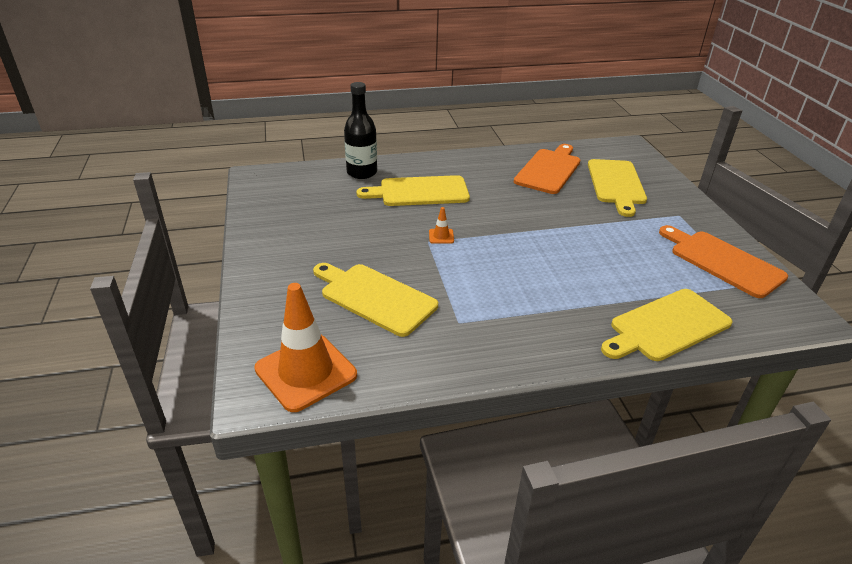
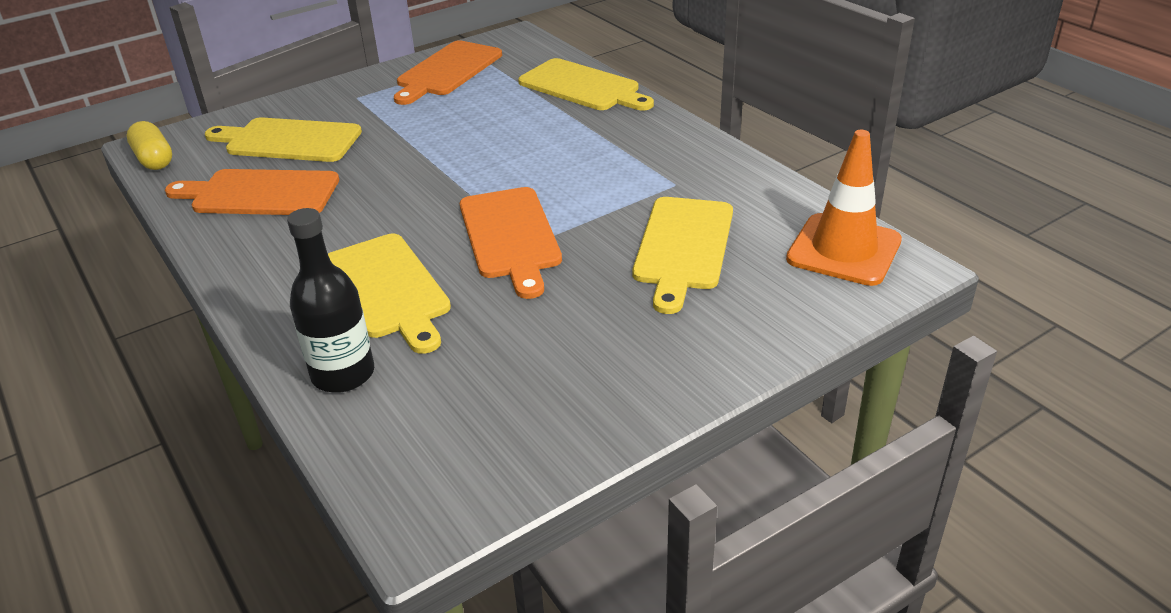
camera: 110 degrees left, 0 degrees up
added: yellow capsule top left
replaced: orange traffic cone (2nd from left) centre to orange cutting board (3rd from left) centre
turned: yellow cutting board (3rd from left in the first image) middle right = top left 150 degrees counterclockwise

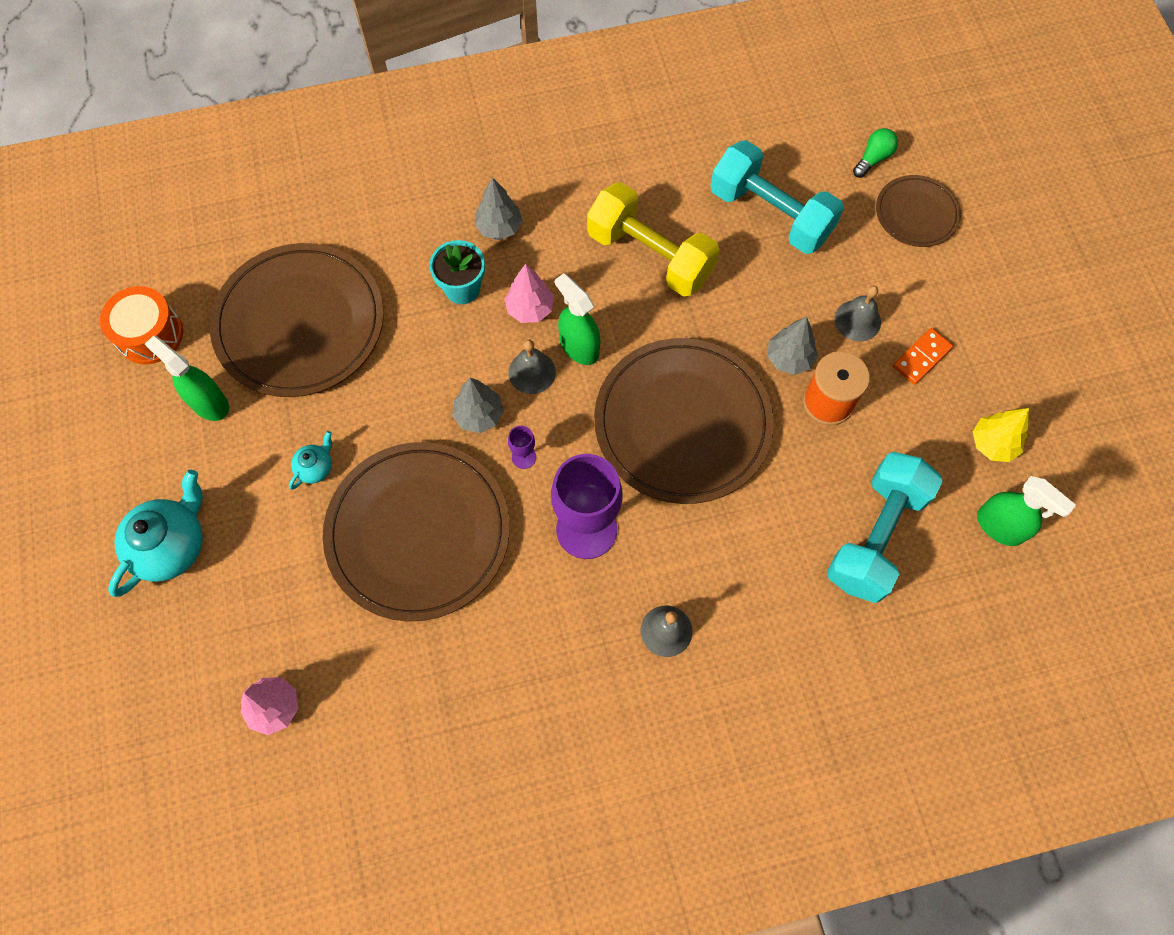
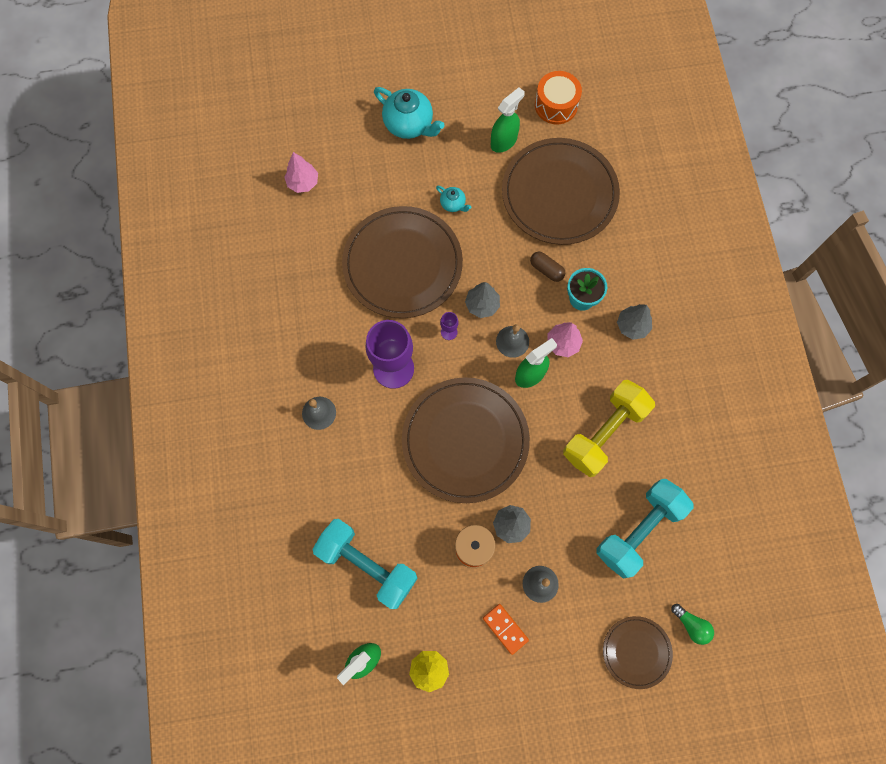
camera: 95 degrees right, 5 degrees up
added: brown capsule centre

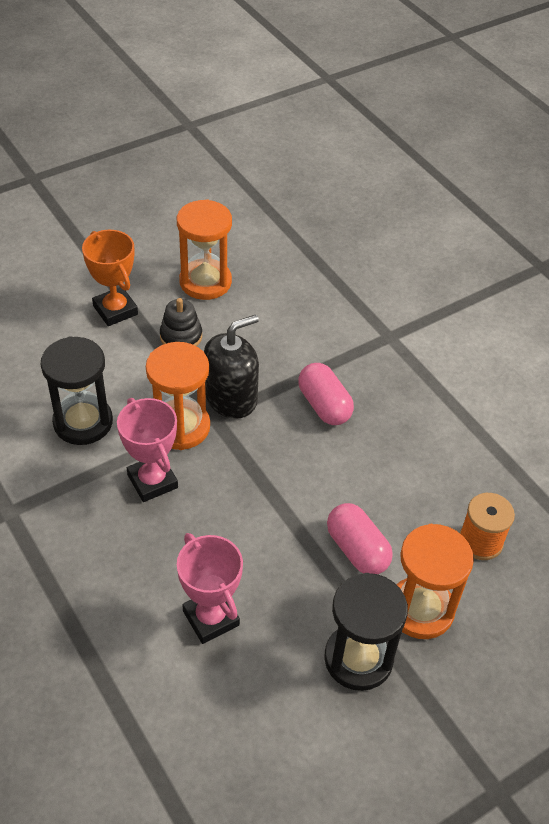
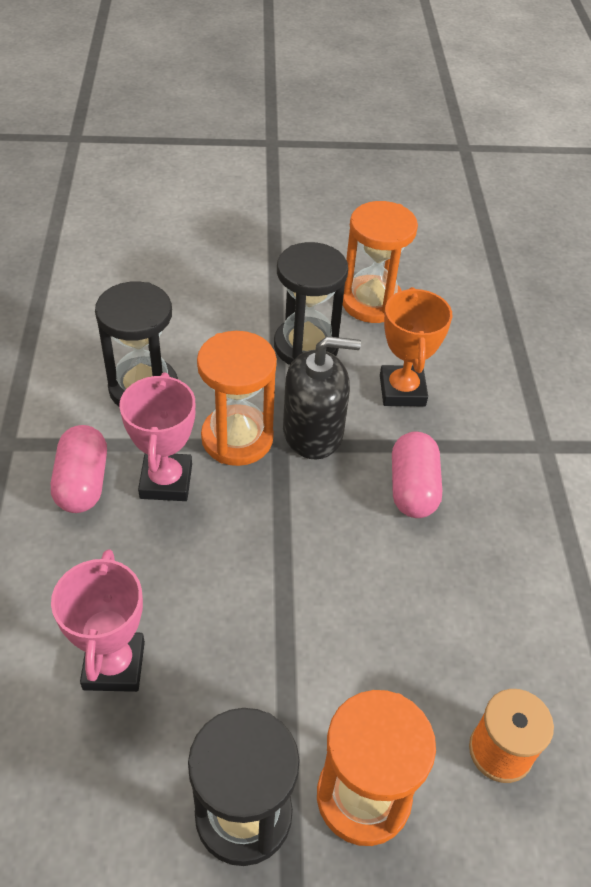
camera: 30 degrees right, 0 degrees up
moved: orange trophy middle left to middle right; pink capsule (2nd from left in the first image) centre to pink capsule (1st from left) middle left
replaced: black stacking toy middle left to black hourglass (3rd from left) centre

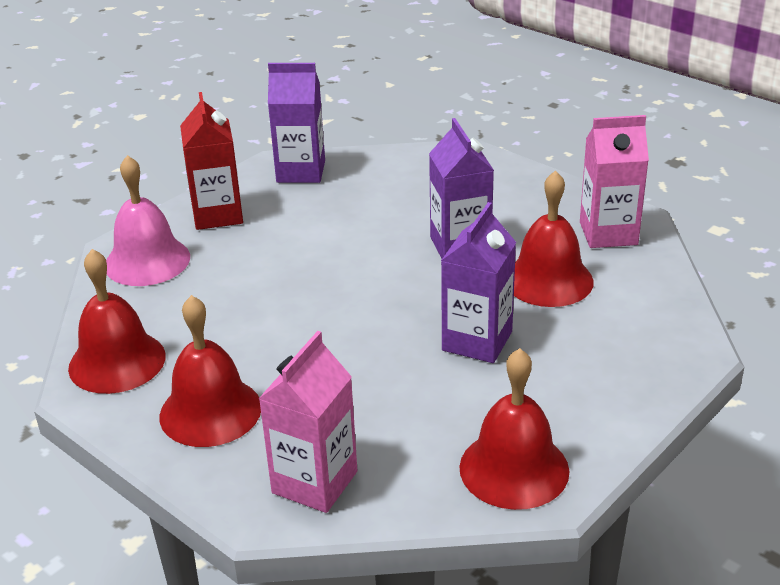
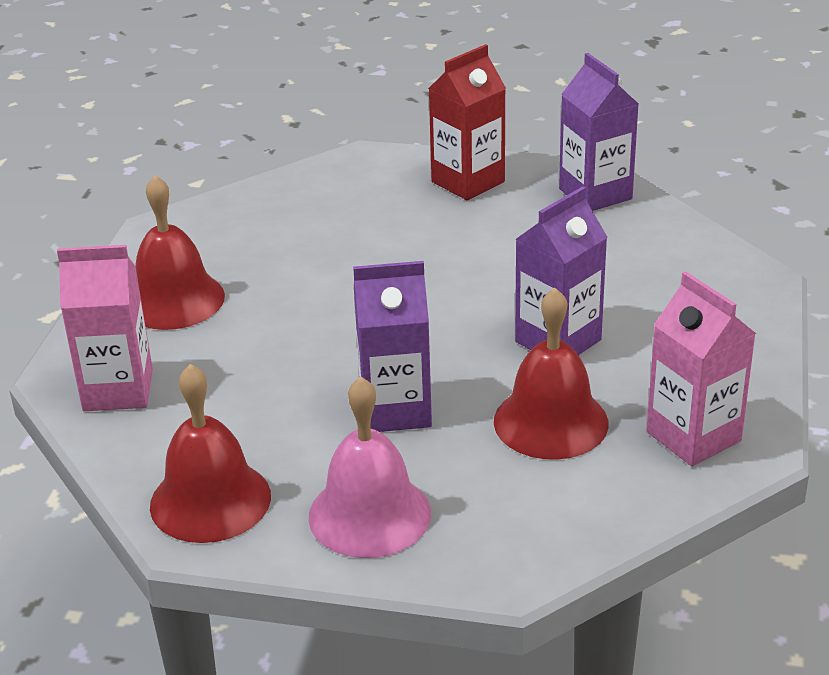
camera: 60 degrees right, 0 degrees up
removed: red bell (1st from left) middle left
moved: pink bell middle left to bottom centre

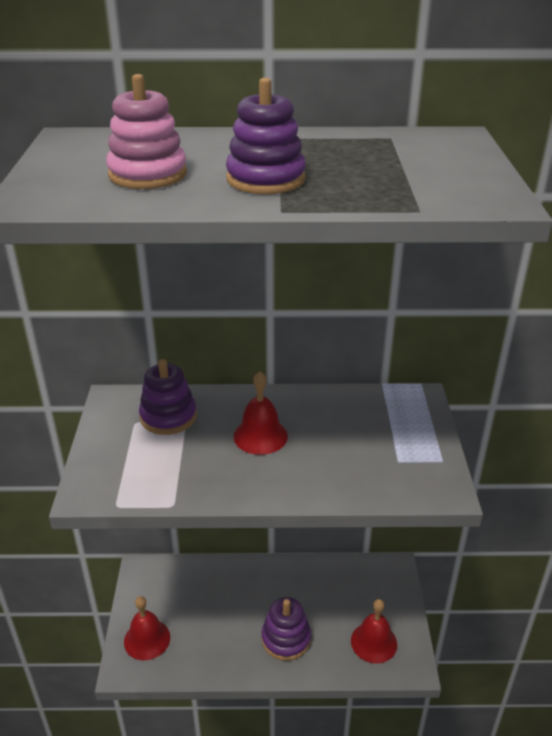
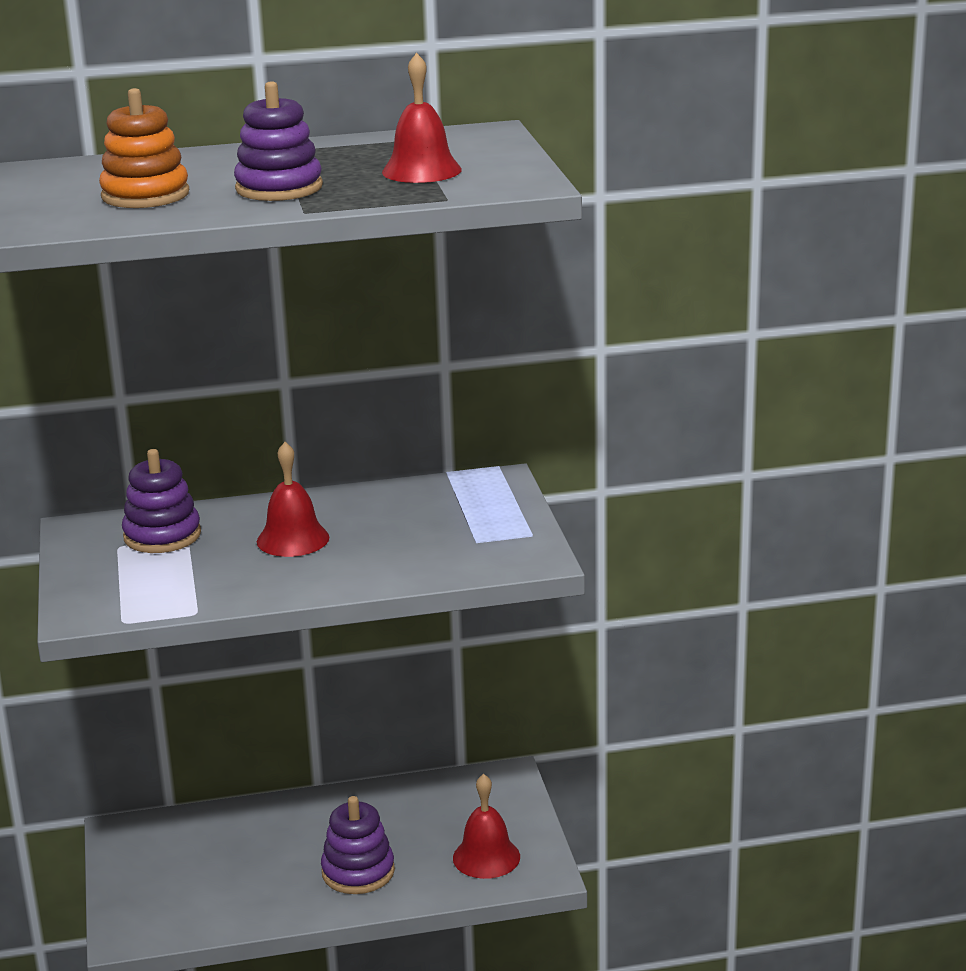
camera: 10 degrees left, 10 degrees down
moved: red bell (1st from left in the first image) bottom left to red bell (2nd from left) top centre
recoloured: pink stacking toy top left to orange stacking toy top left

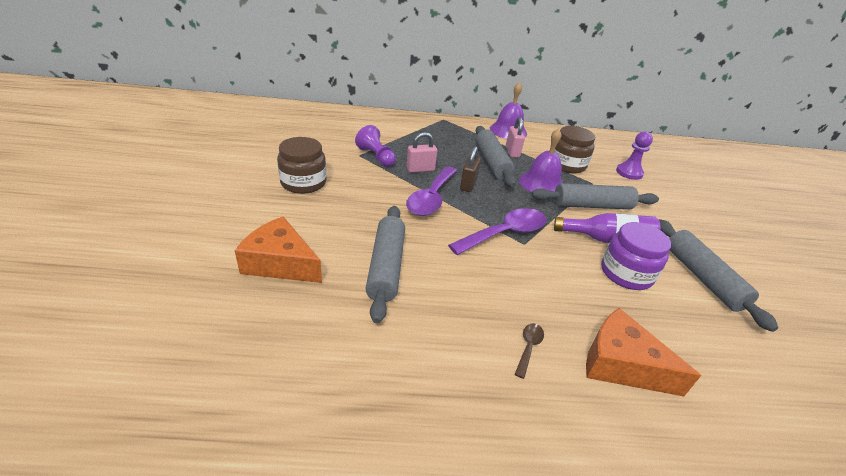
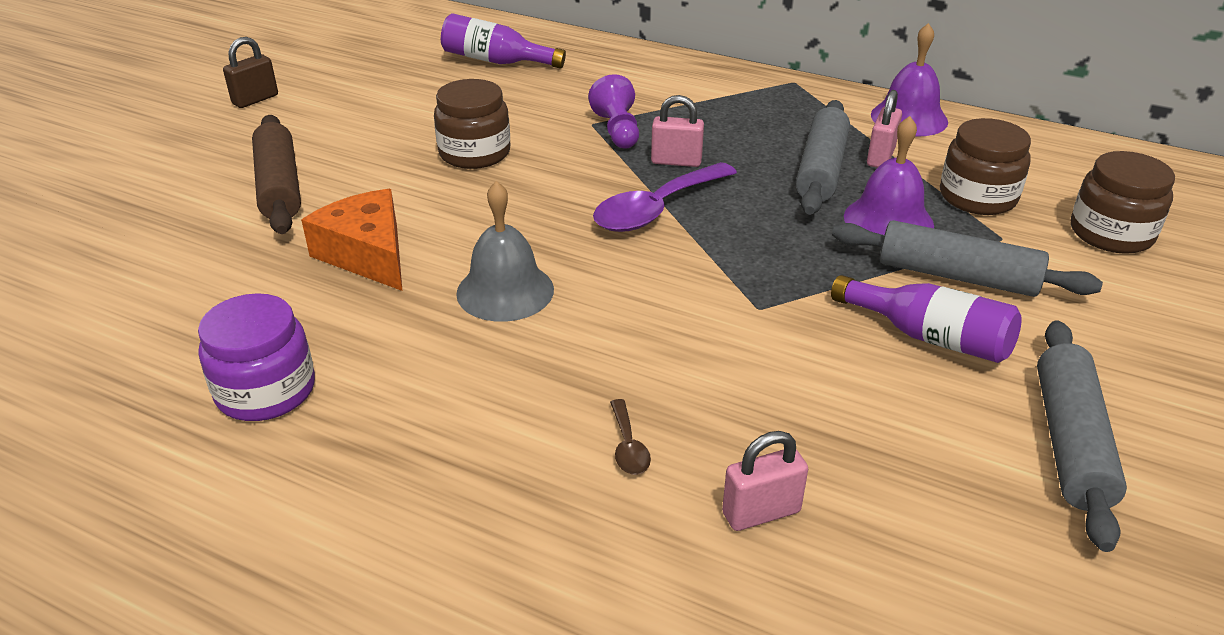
camera: 30 degrees right, 0 degrees up
removed: purple spoon (2nd from left) centre
added: brown rolling pin top left; purple bottle (1st from left) top centre
moved: brown padlock centre to top left; purple jar middle right to middle left
replaced: grey rolling pin (1st from left) centre to grey bell centre; orange cheese (2nd from left) bottom right to pink padlock (2nd from left) bottom centre; purple pawn (2nd from left) top right to brown jar (3rd from left) top right
turned: brown spoon bottom centre = bottom centre 120 degrees clockwise

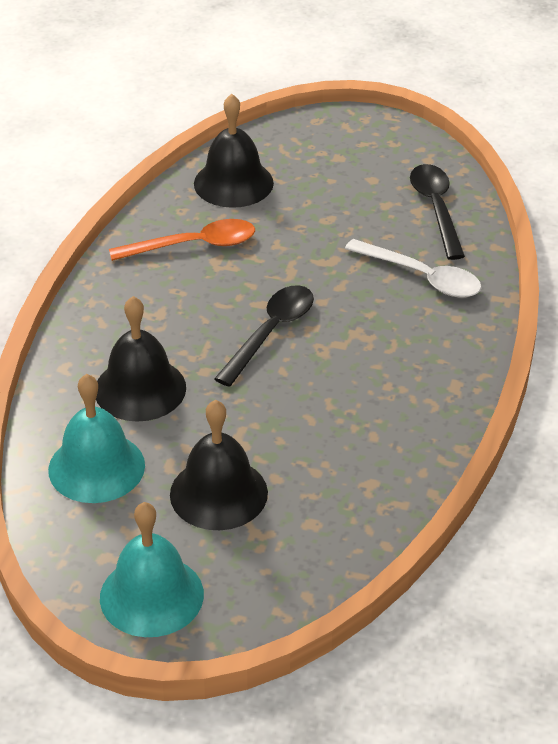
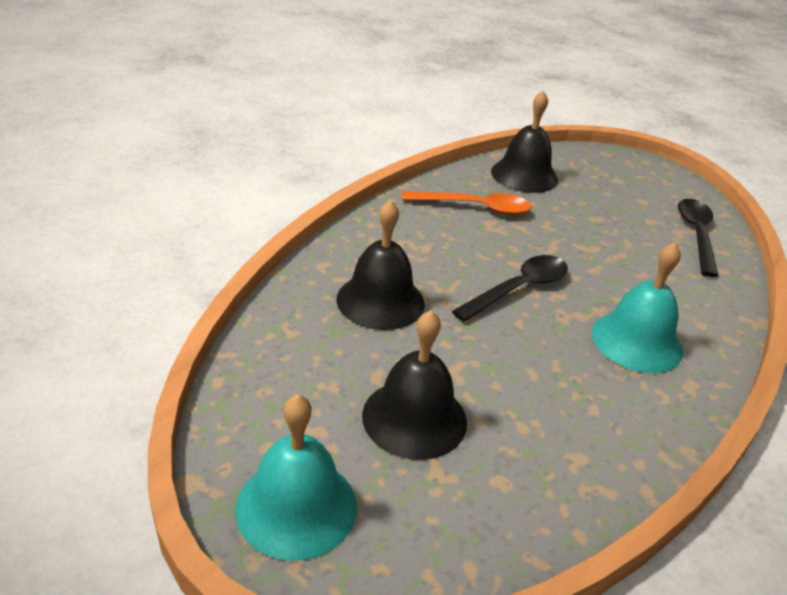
camera: 15 degrees right, 5 degrees down
removed: white spoon middle right
moved: turquoise bell (1st from left in the first image) middle left to turquoise bell (2nd from left) middle right

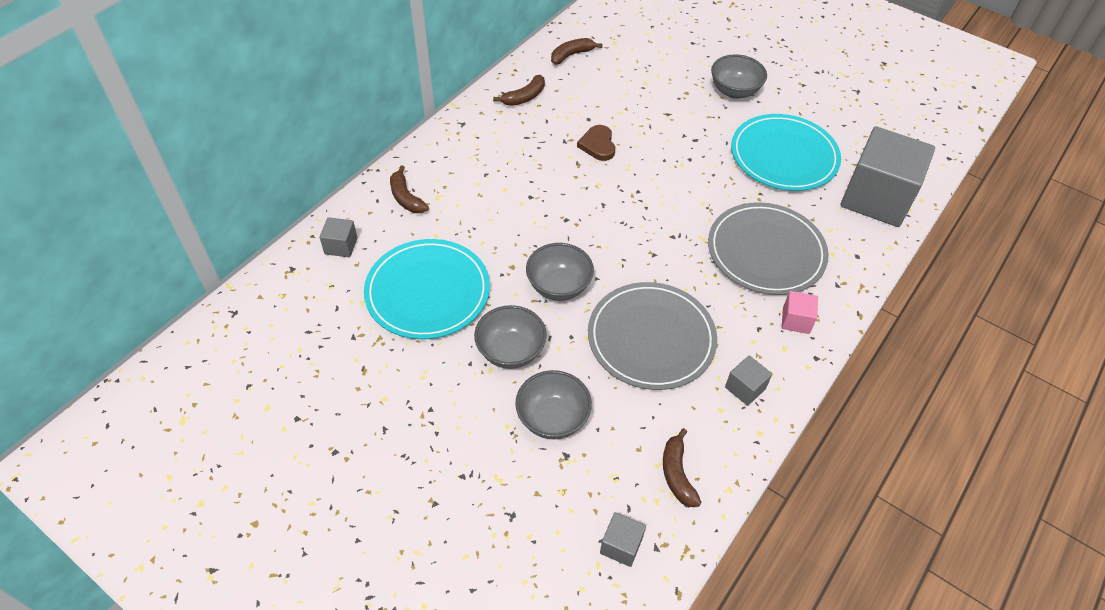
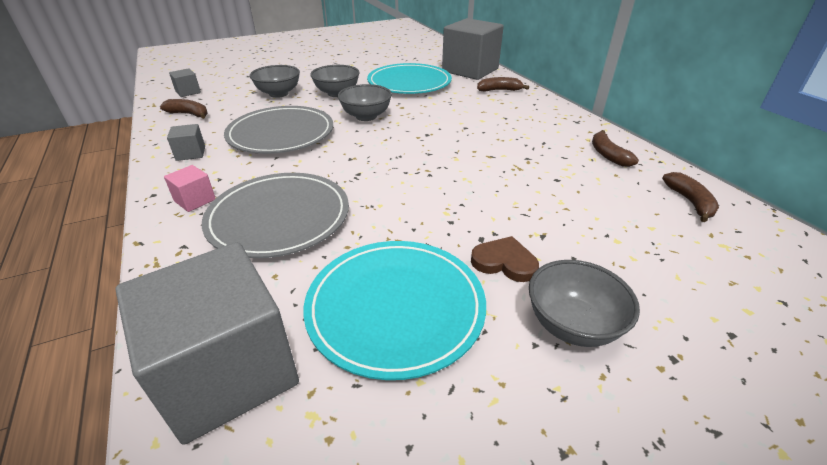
camera: 120 degrees right, 15 degrees down
moved: brown heart top centre to centre
resized: grey cube (1st from left in the first image) middle left = top centre x2.40

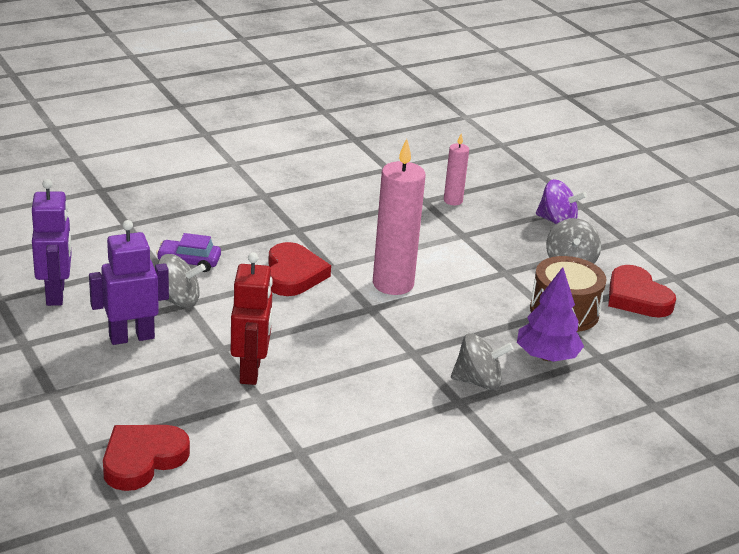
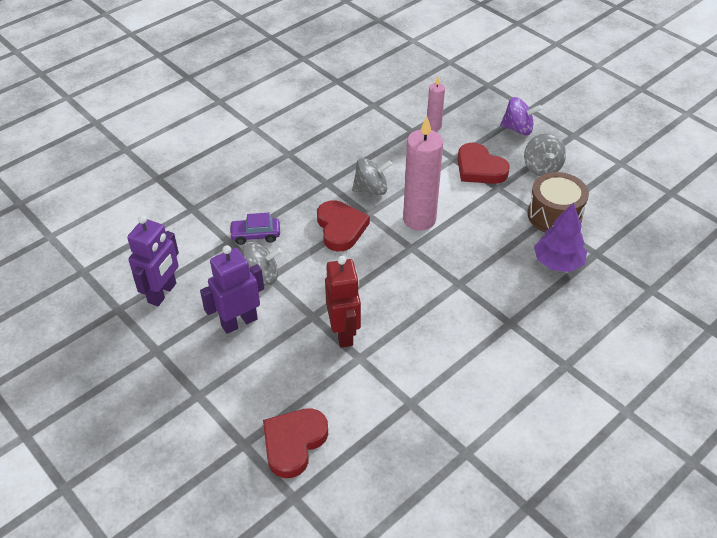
camera: 10 degrees left, 15 degrees up
moved: grey spinning top (2nd from left) centre to top centre; red heart (3rd from left) middle right to top right
turned: purple robot (1st from left) middle left = middle left 45 degrees clockwise

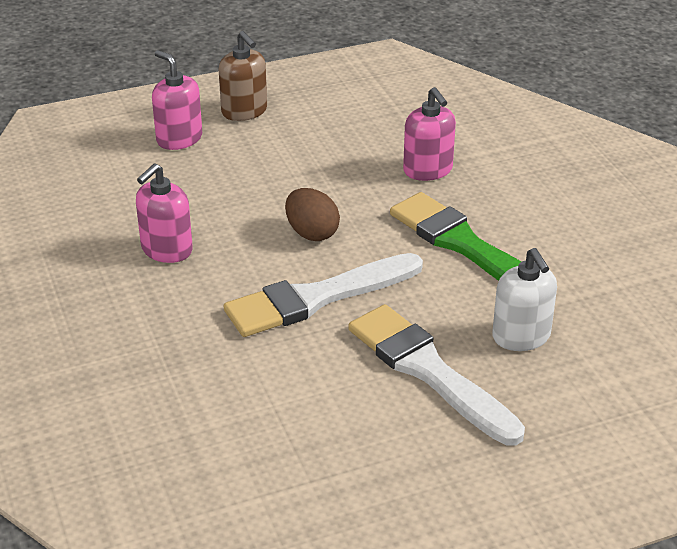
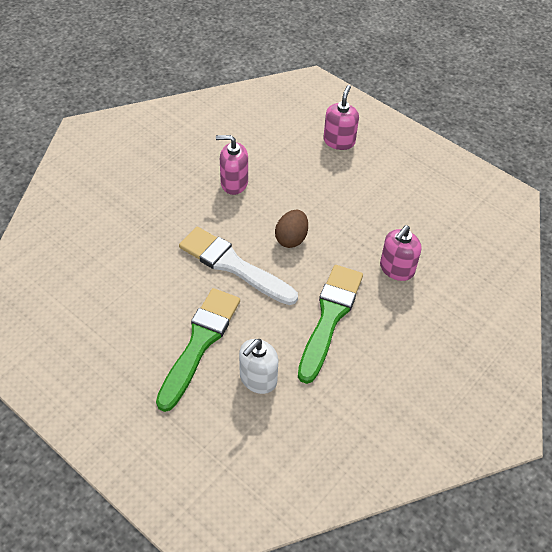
camera: 60 degrees right, 15 degrees up
removed: brown soap dispenser top centre
recoloured: white brush (2nd from left) bottom centre to green brush (1st from left) centre

